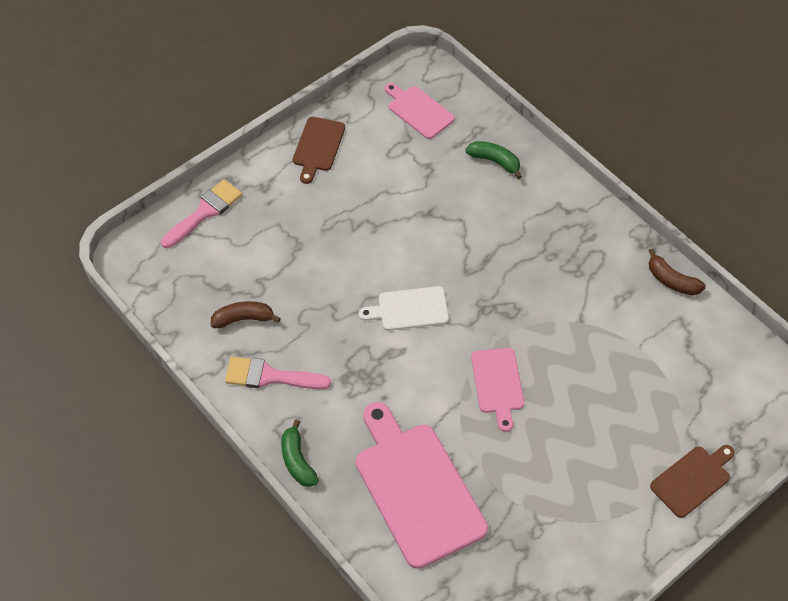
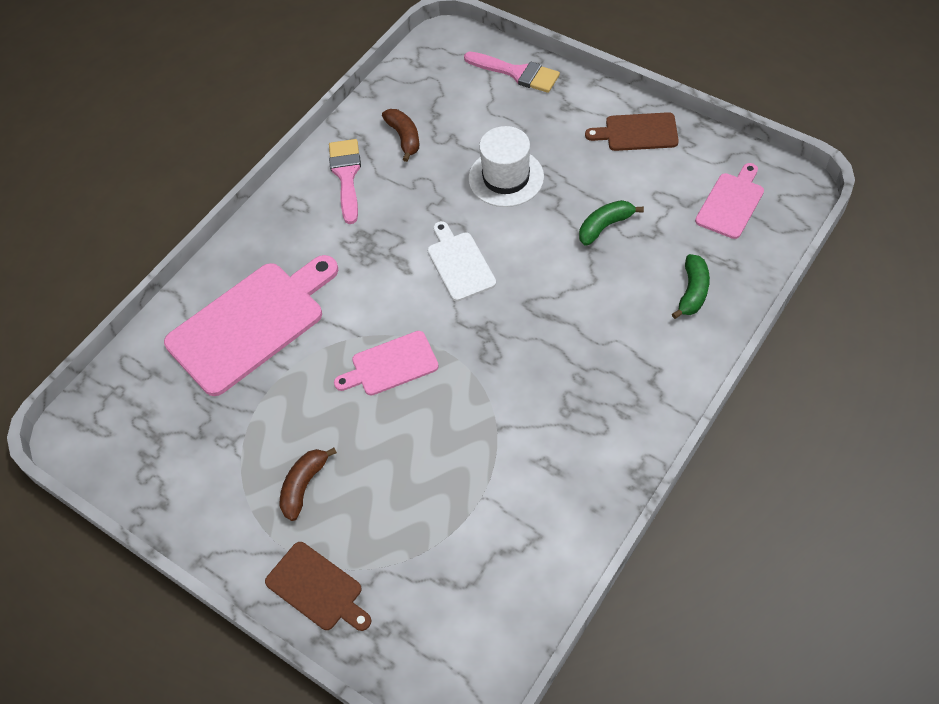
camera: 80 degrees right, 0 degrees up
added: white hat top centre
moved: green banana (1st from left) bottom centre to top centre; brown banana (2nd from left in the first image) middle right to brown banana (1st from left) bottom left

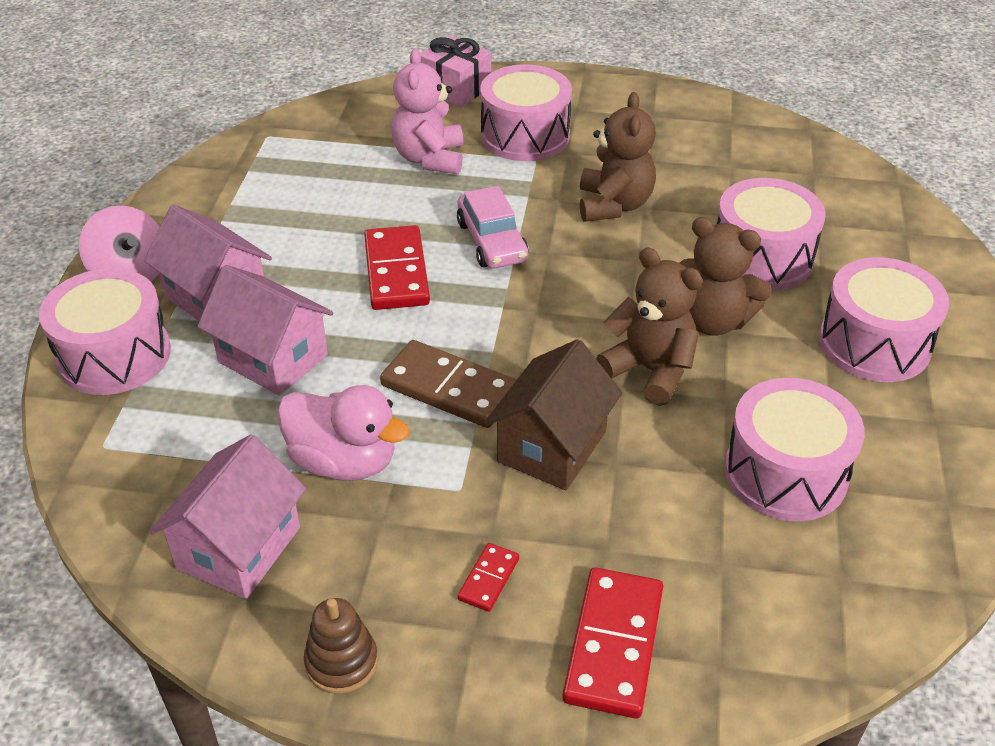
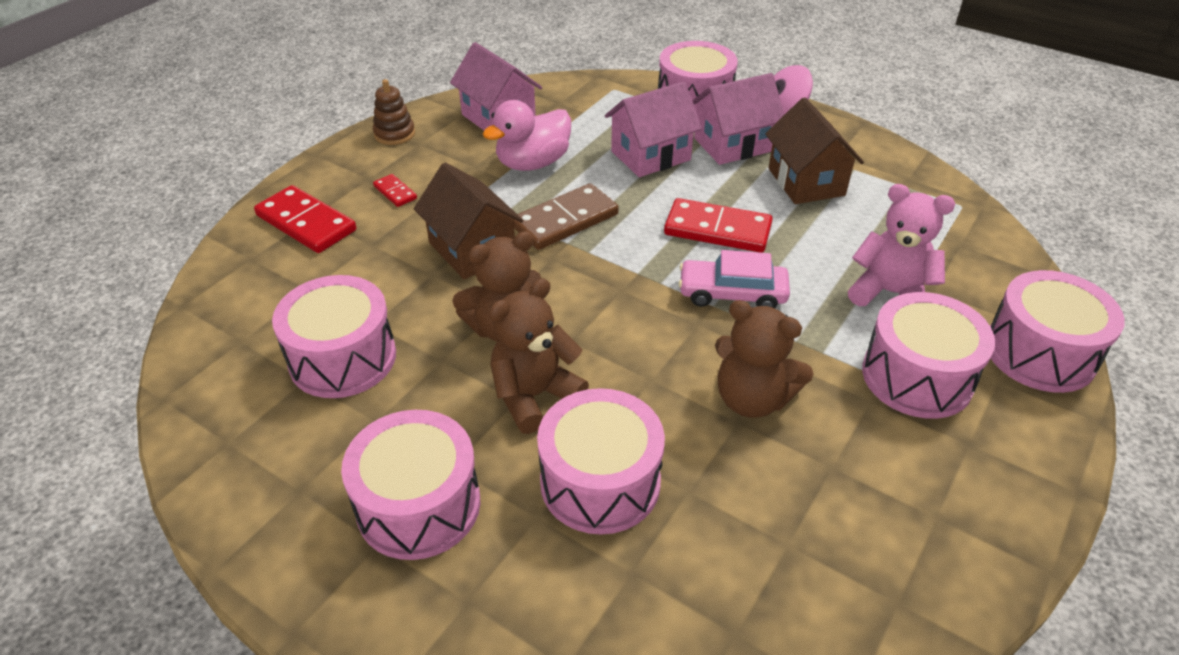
camera: 115 degrees right, 0 degrees up
added: brown house (2nd from left) top right
replaced: pink gift top centre to pink drum (6th from left) middle right

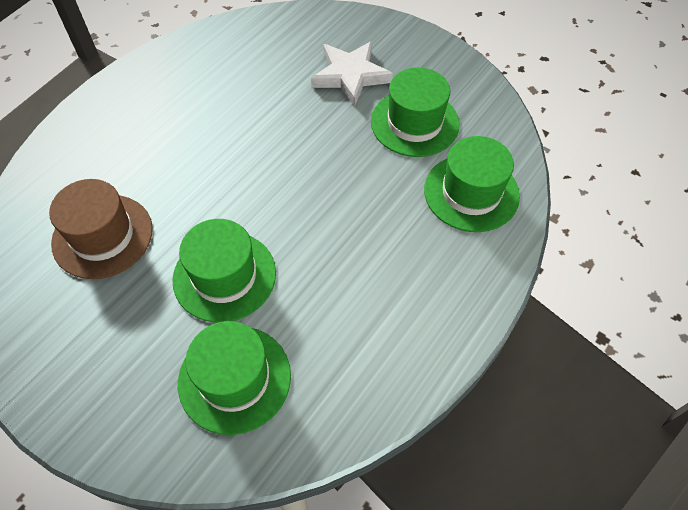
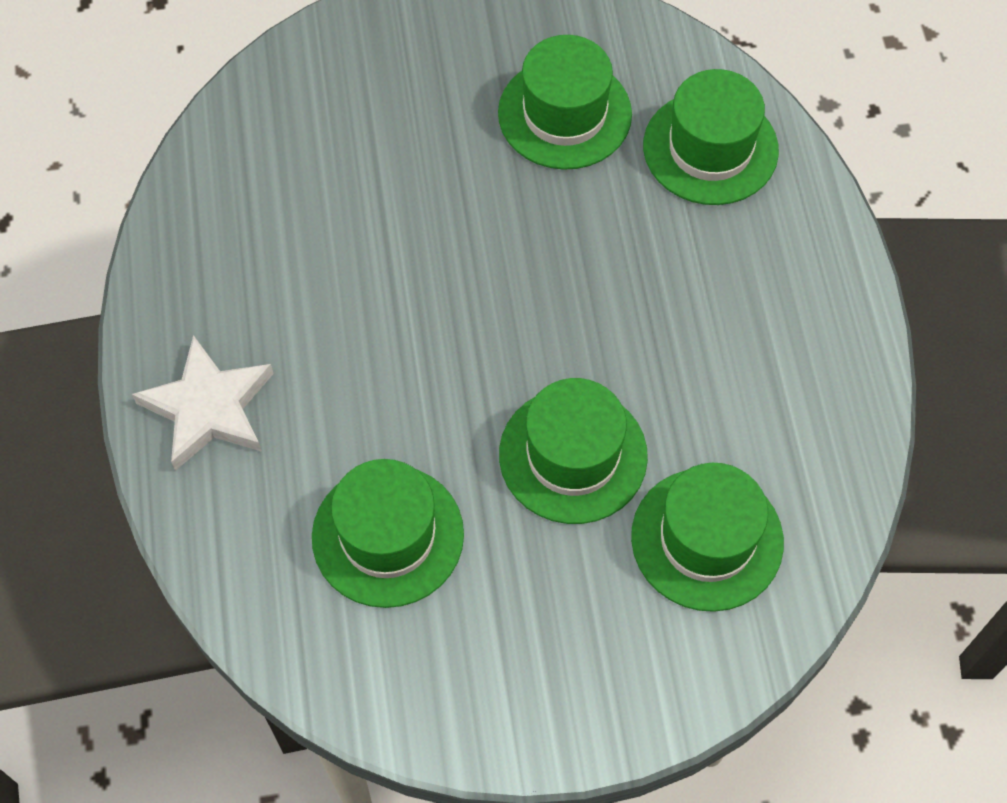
camera: 45 degrees left, 5 degrees up
moved: white star top centre to middle left
recoloured: brown hat middle left to green hat (1st from left) centre

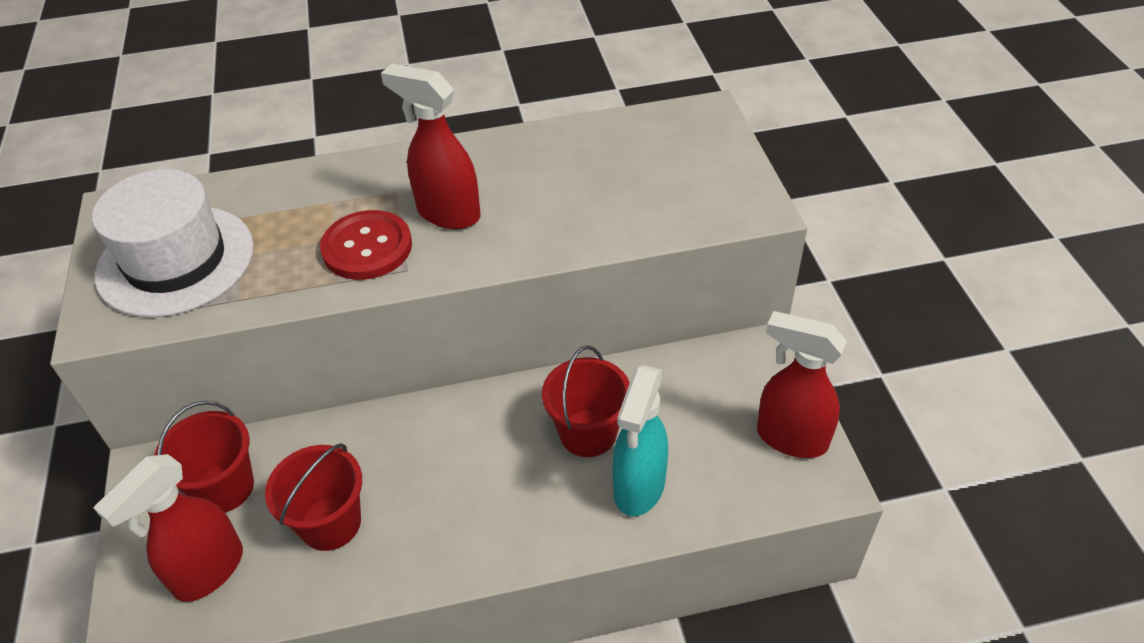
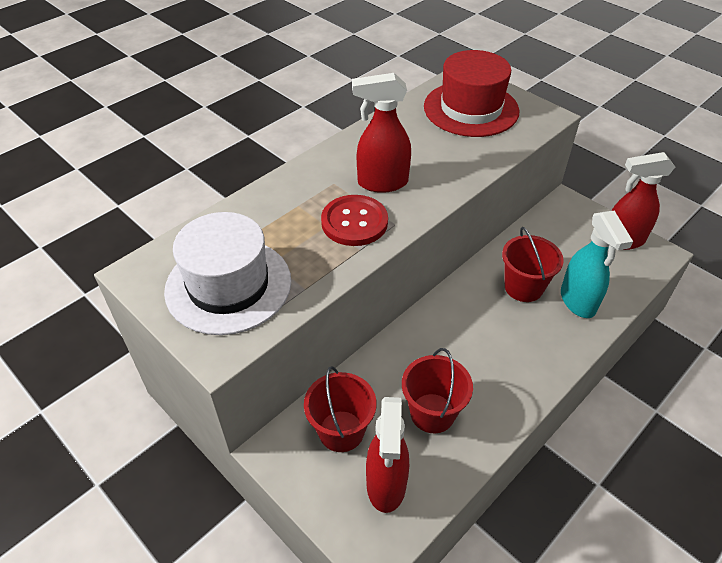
camera: 35 degrees left, 0 degrees up
added: red hat top centre

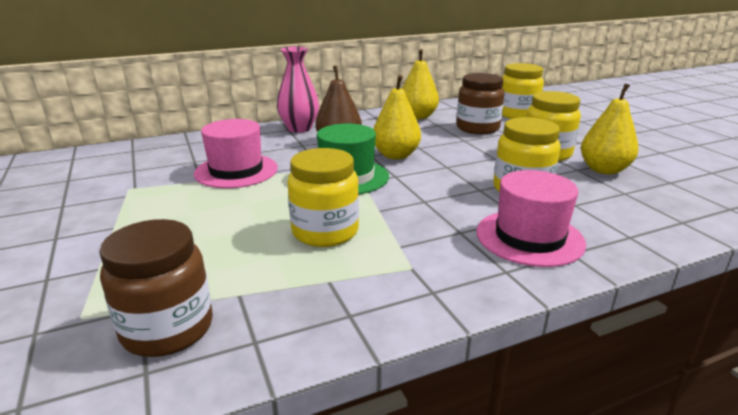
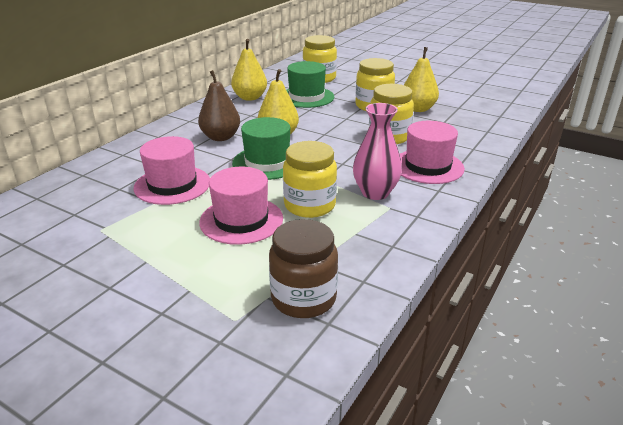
camera: 35 degrees left, 5 degrees up
added: pink hat (2nd from left) centre
moved: pink vase top centre to centre
replaced: brown jar (2nd from left) top centre to green hat (2nd from left) top centre

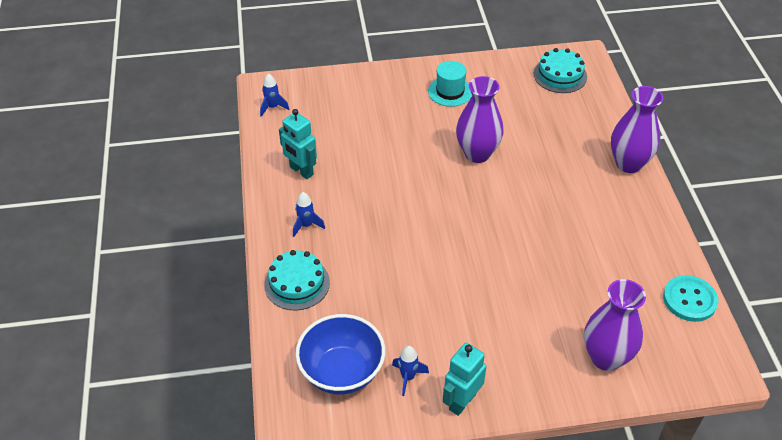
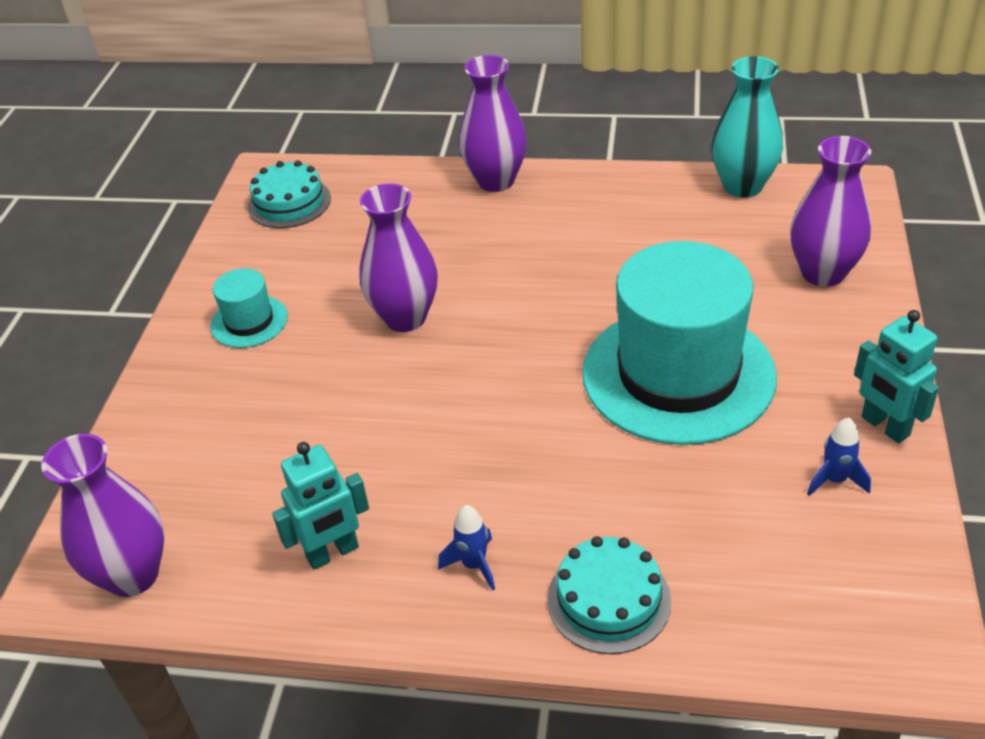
camera: 70 degrees left, 5 degrees down
removed: blue bowl bottom centre
added: turquoise hat (2nd from left) middle right
replaced: blue rocket (1st from left) top centre to purple vase (1st from left) bottom left; turquoise button bottom right to turquoise vase top right

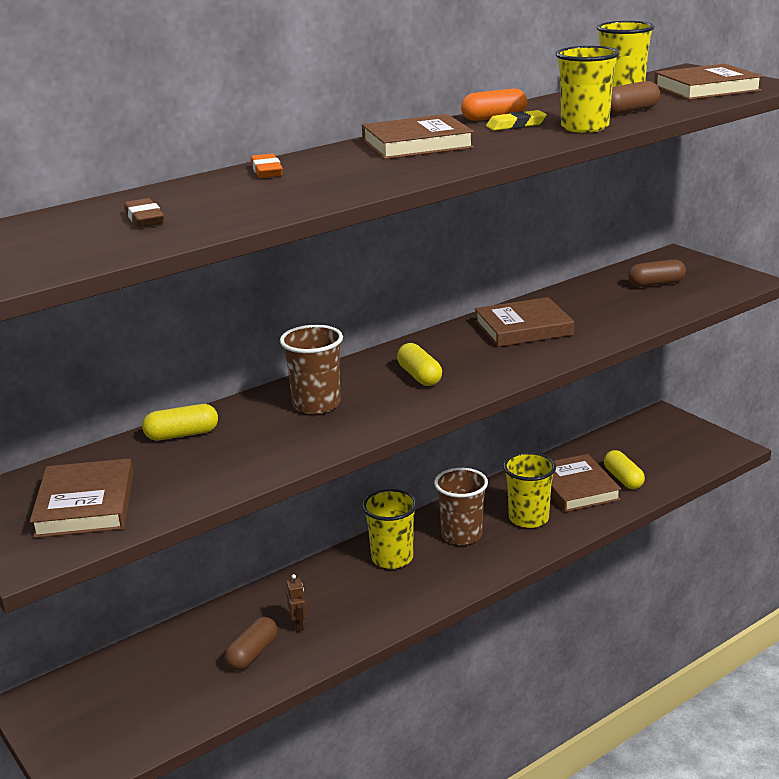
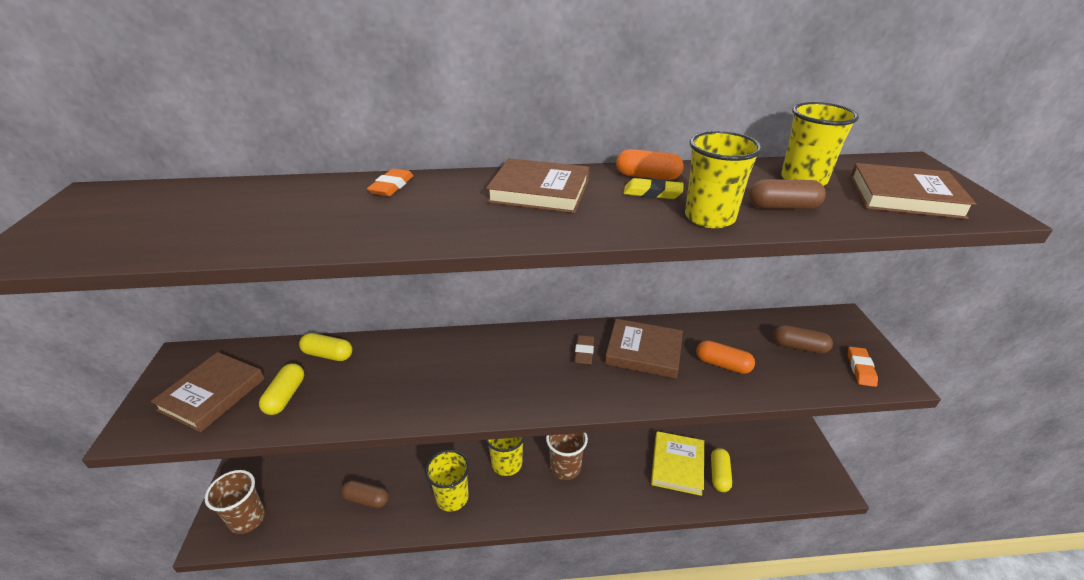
camera: 30 degrees right, 10 degrees up
removed: brown robot bottom centre
added: orange capsule (2nd from left) middle right; orange eraser (2nd from left) middle right
moved: brown eraser top left to centre; brown cup (1st from left) centre to bottom left; yellow capsule (2nd from left in the first image) centre to yellow capsule (1st from left) bottom left; yellow cup (2nd from left in the first image) middle right to yellow cup (1st from left) bottom centre
recoloured: brown book (4th from left) middle right to yellow book bottom centre
turned: brown capsule (1st from left) bottom left = bottom centre 45 degrees clockwise

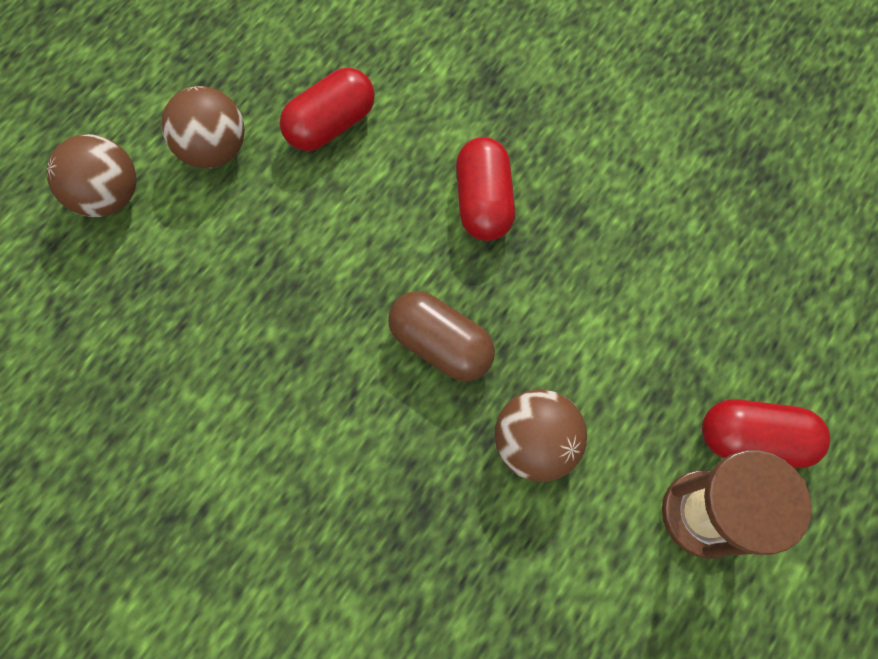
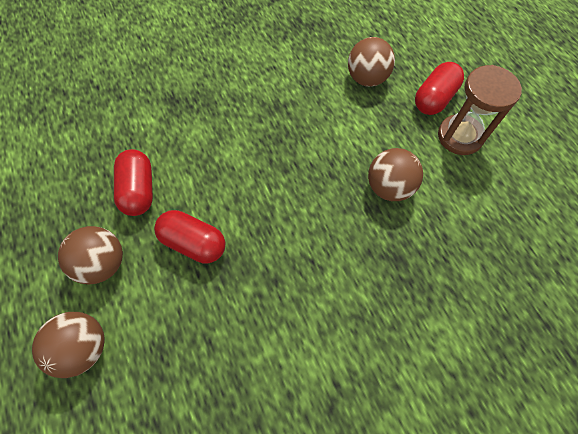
camera: 60 degrees left, 5 degrees down
removed: brown capsule centre
added: brown ball (3rd from left) top centre
moved: red capsule (2nd from left) top centre to middle left

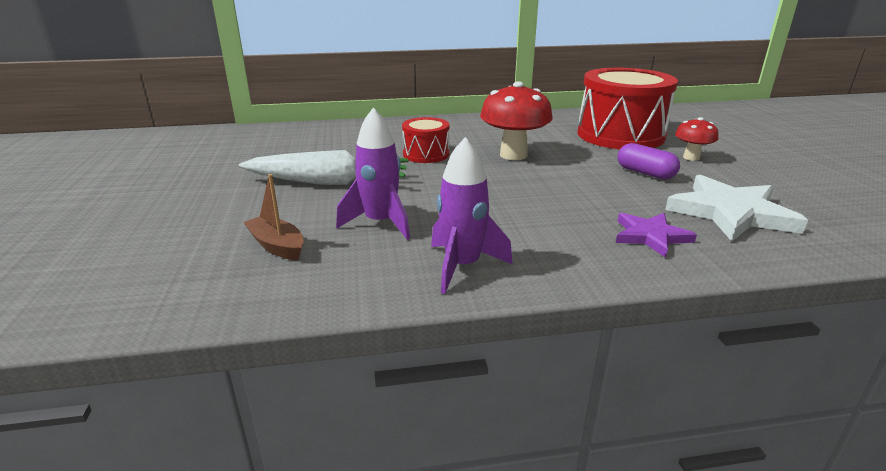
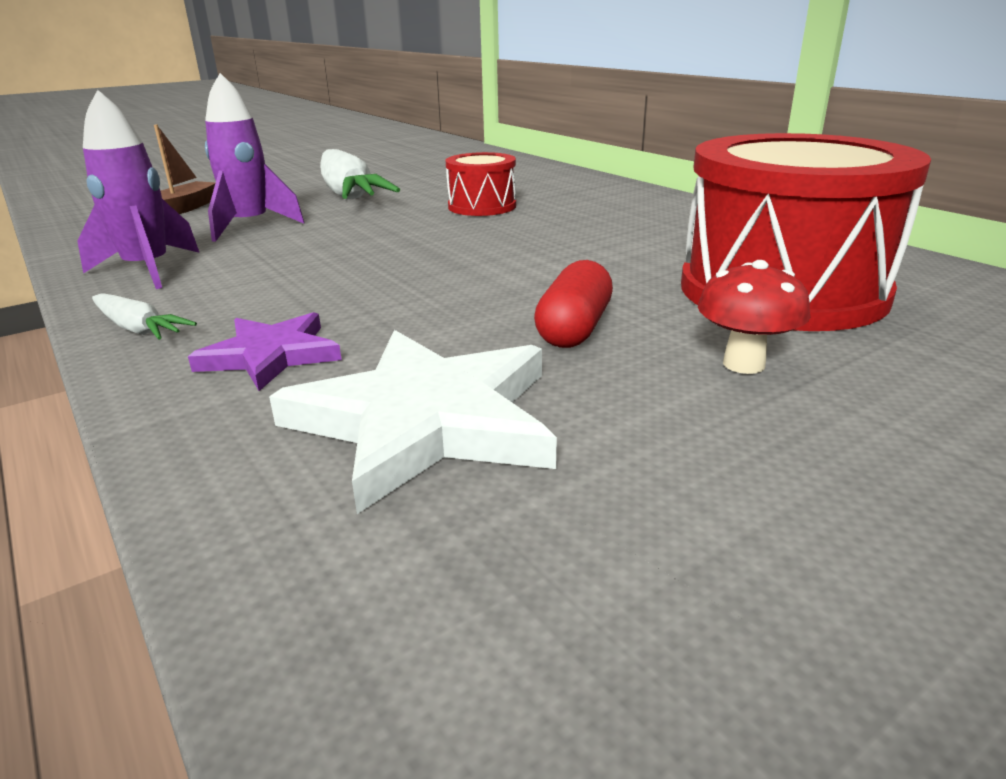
camera: 65 degrees right, 0 degrees up
removed: red mushroom (1st from left) top centre
added: white carrot (1st from left) middle left
recoloured: purple capsule middle right to red capsule centre

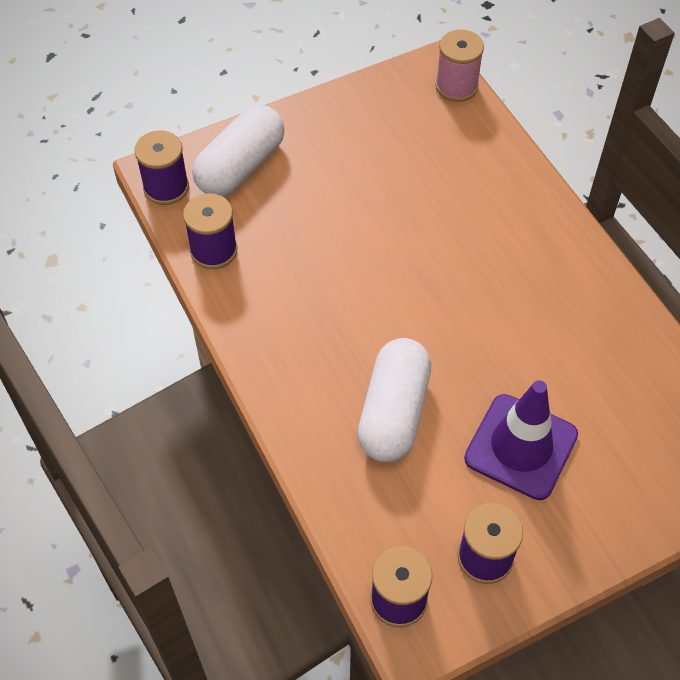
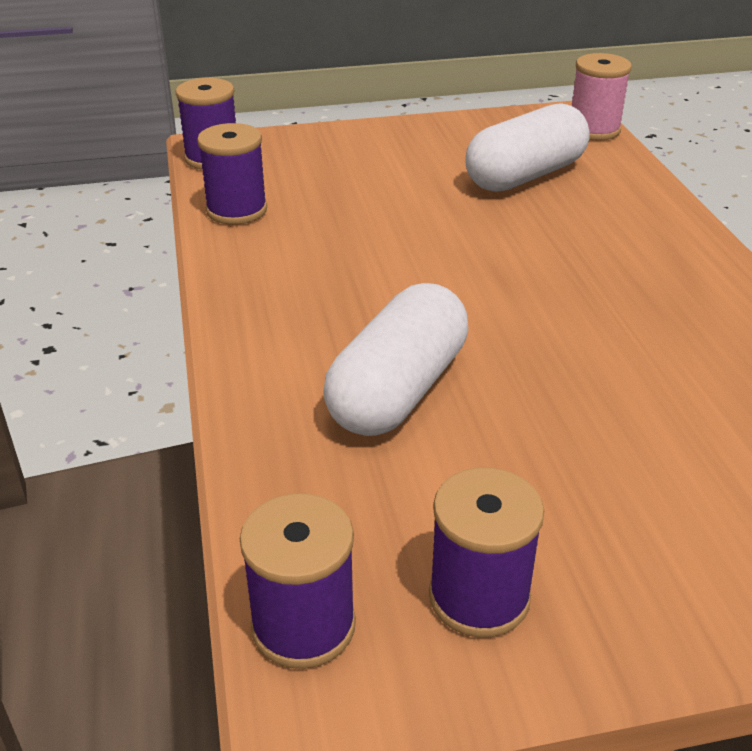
camera: 15 degrees right, 20 degrees down
removed: purple traffic cone middle right
moved: white capsule (1st from left in the first image) top centre to white capsule (2nd from left) top right

